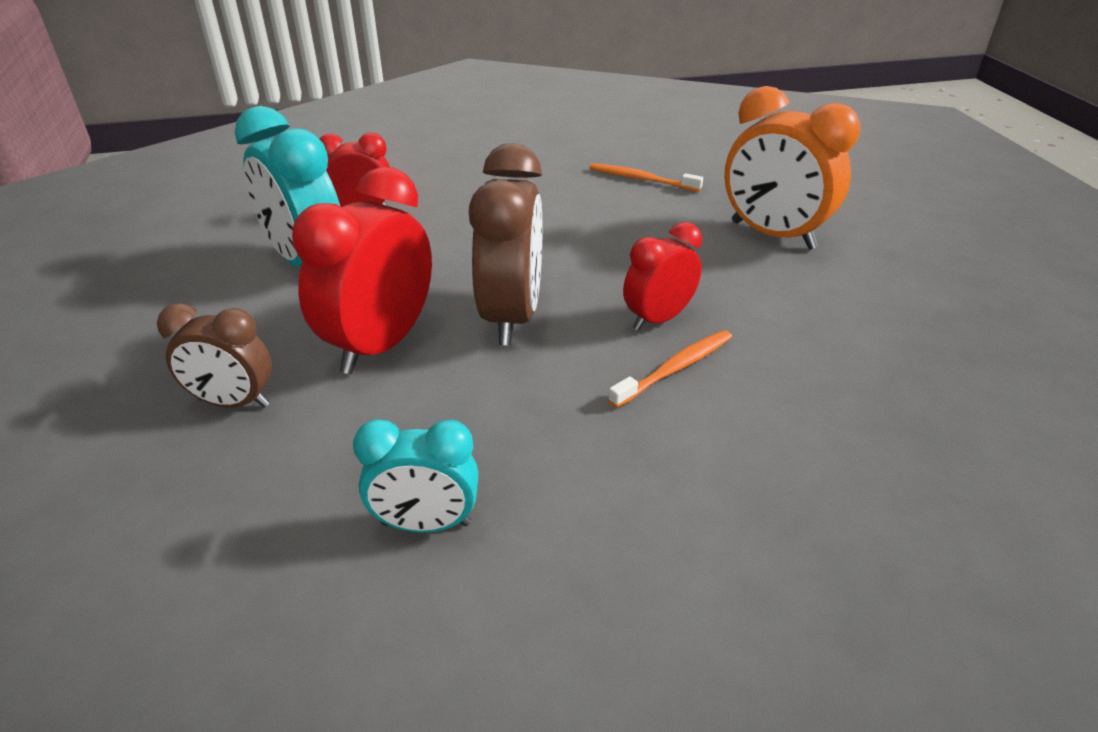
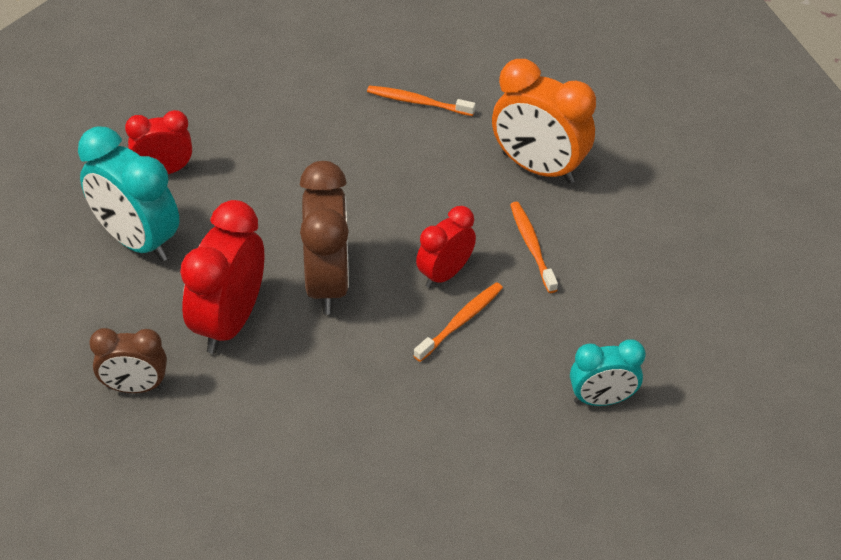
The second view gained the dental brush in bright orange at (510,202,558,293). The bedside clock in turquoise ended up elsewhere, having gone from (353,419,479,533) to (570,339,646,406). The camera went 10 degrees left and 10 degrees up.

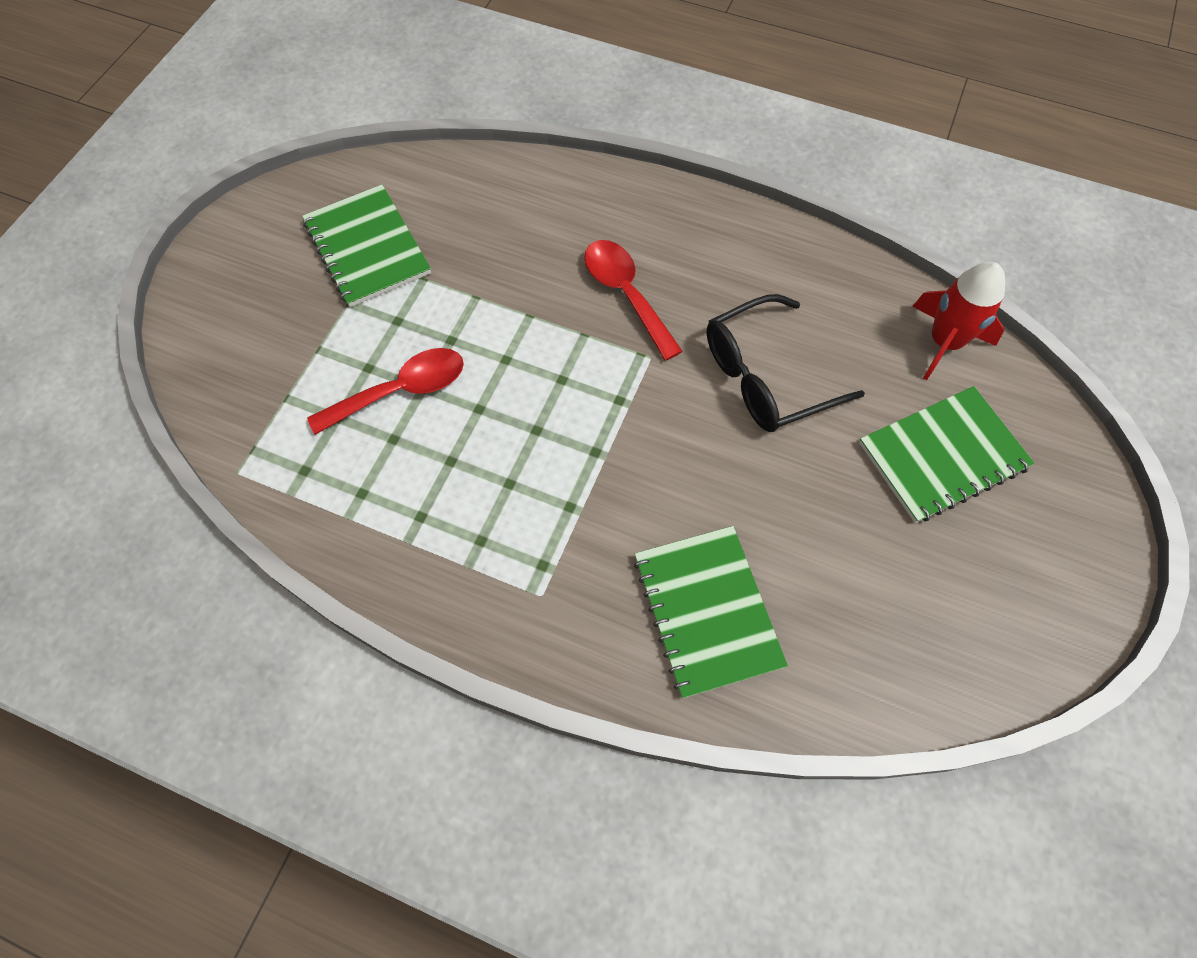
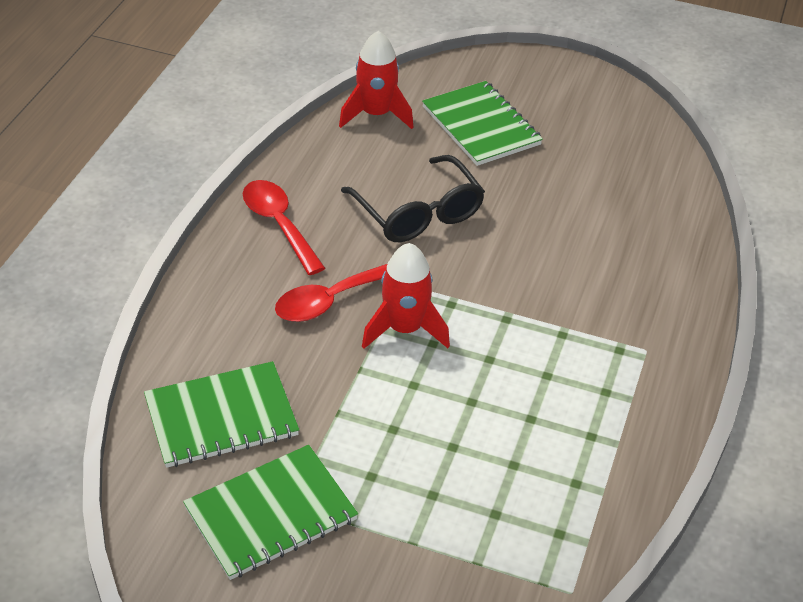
The notepad in green ended up elsewhere, having gone from (634,526,788,699) to (144,361,299,468). The teaspoon in crimson ended up elsewhere, having gone from (307,348,464,435) to (243,180,325,275). The second view gained the rocket in crimson at (362,243,450,349). The camera went 95 degrees left and 20 degrees down.

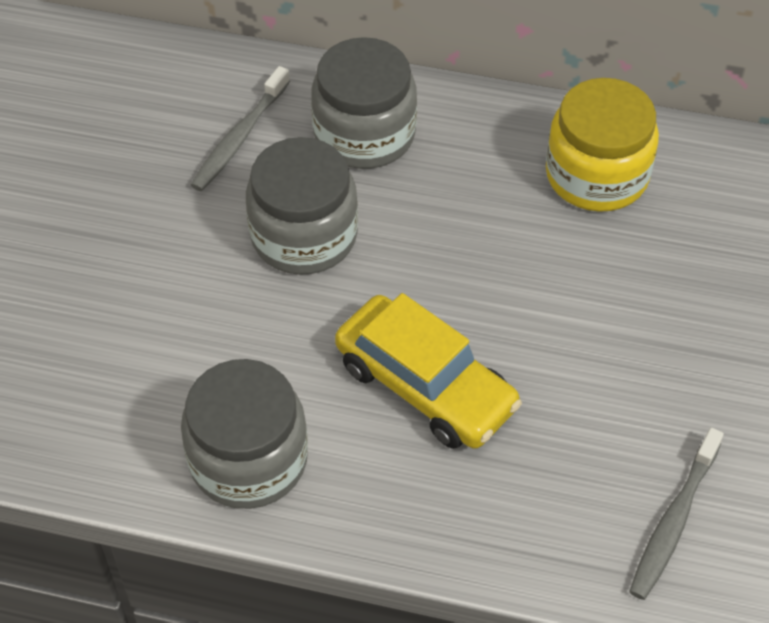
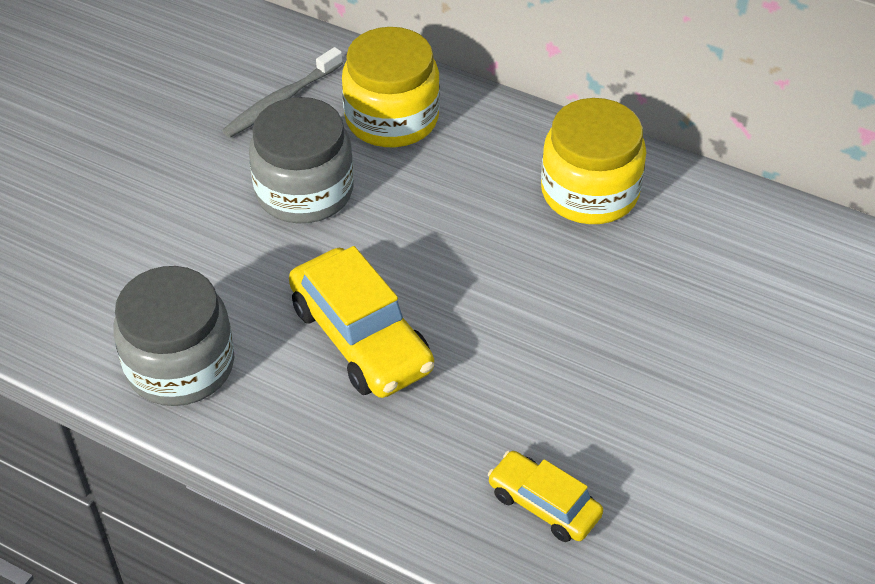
What was the jar in grey at (311,37,417,169) turned into the jar in yellow at (342,27,440,147). Where the dental brush in grey stood at (629,428,724,600), the toy car in yellow came to stand at (488,451,603,542). The camera went 15 degrees right and 5 degrees down.

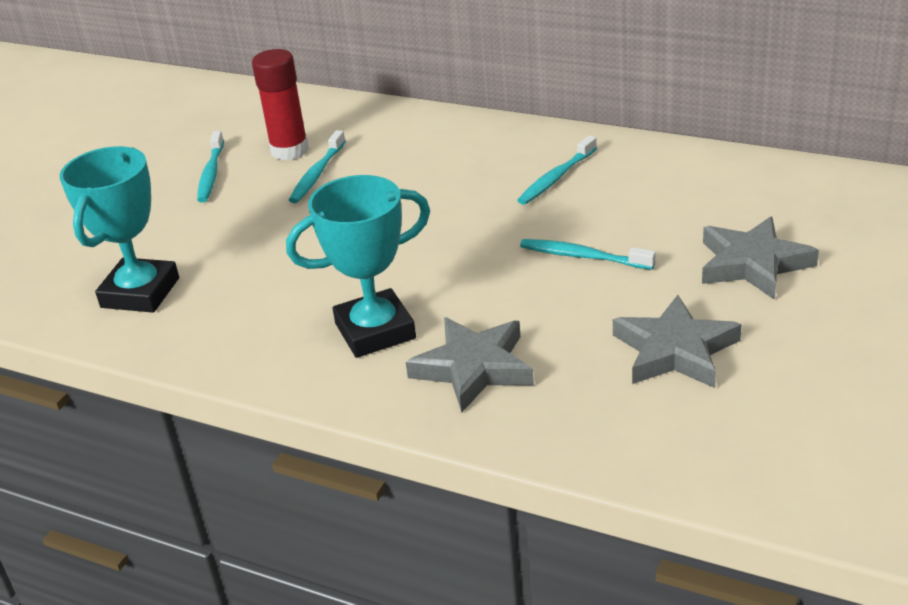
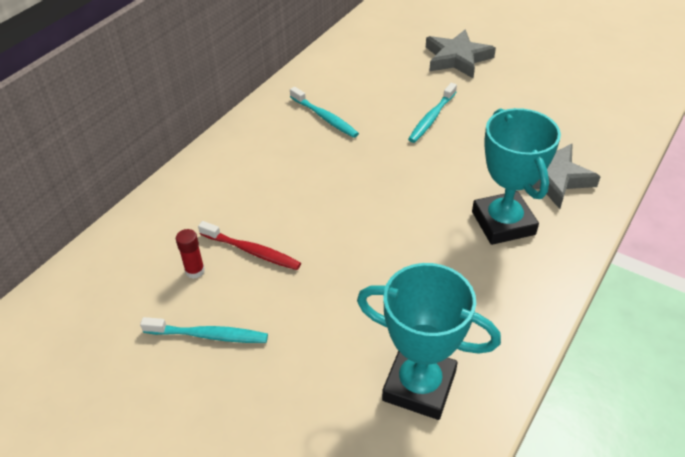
The size of the glue stick in crimson at (252,49,309,160) changed by a factor of 0.51. What was the dental brush in turquoise at (289,130,346,203) turned into the dental brush in crimson at (198,221,301,270). The second view lost the five-pointed star in grey at (613,295,742,388). The camera went 85 degrees left and 10 degrees up.

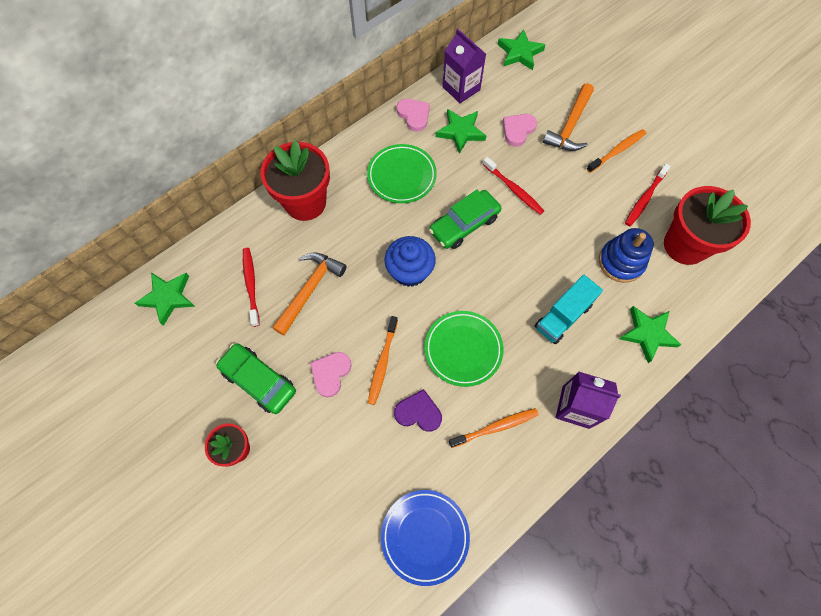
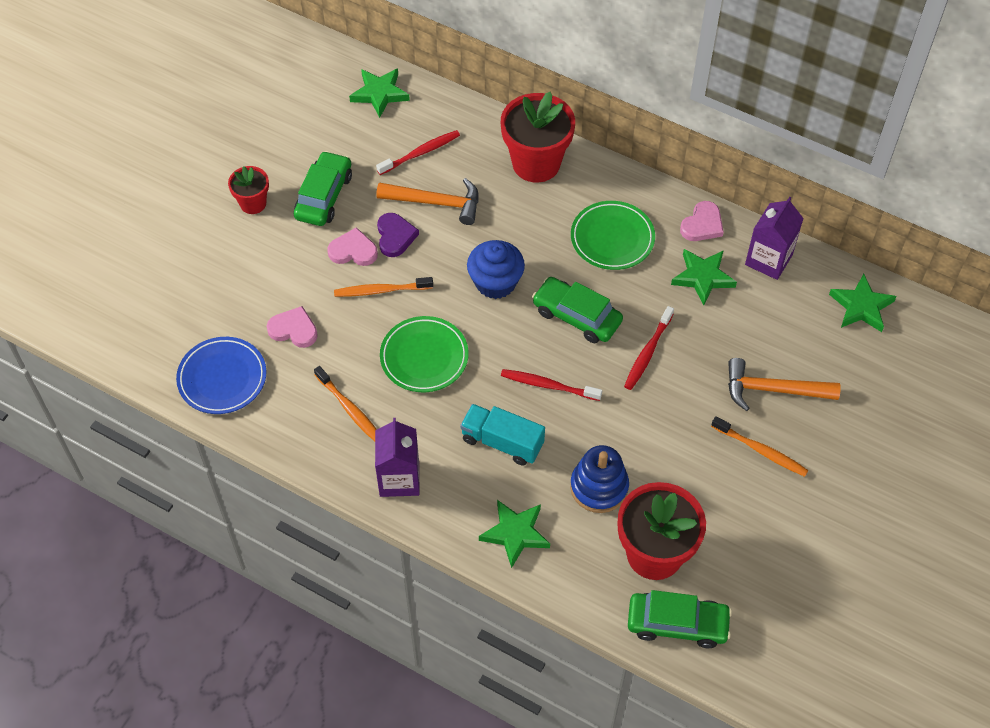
The love heart in rose-pink ended up elsewhere, having gone from (503,114,537,147) to (267,306,318,348). The love heart in violet ended up elsewhere, having gone from (394,389,442,432) to (377,213,419,257). The dental brush in crimson ended up elsewhere, having gone from (625,164,671,226) to (501,369,602,401). The second view gained the toy car in green at (628,590,732,648). The camera went 70 degrees right and 10 degrees down.

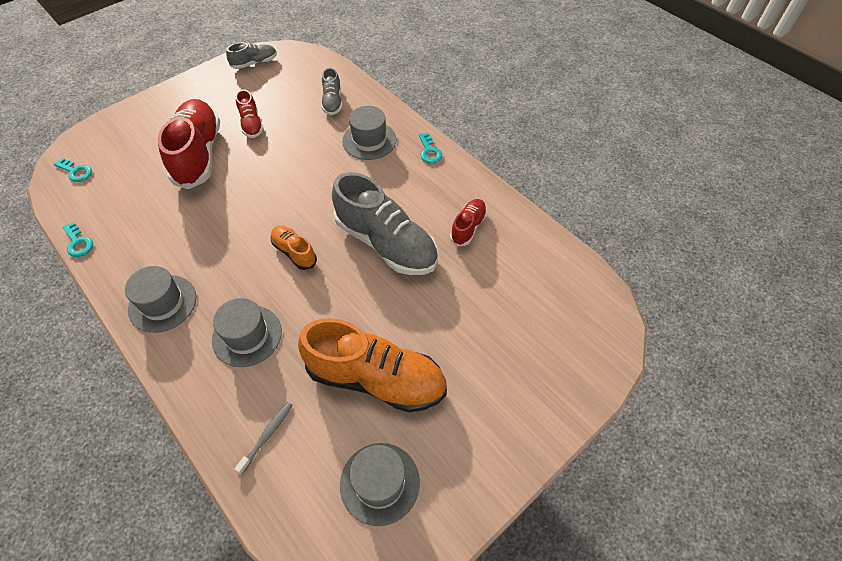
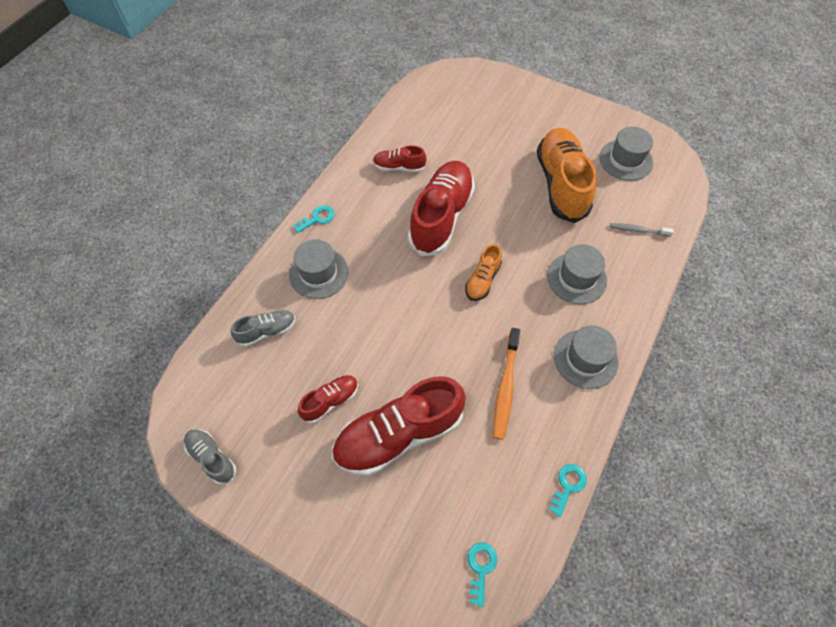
What was the shoe in grey at (332,172,438,275) turned into the shoe in crimson at (408,161,475,256). The second view gained the dental brush in bright orange at (493,328,520,440). The camera went 110 degrees left and 5 degrees up.

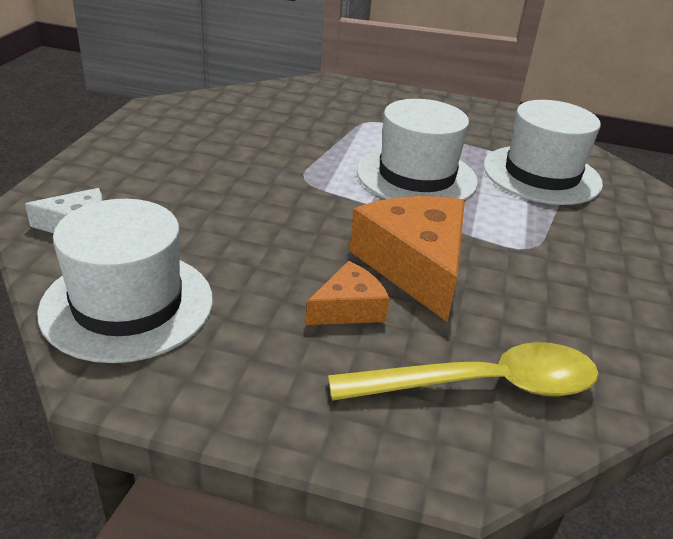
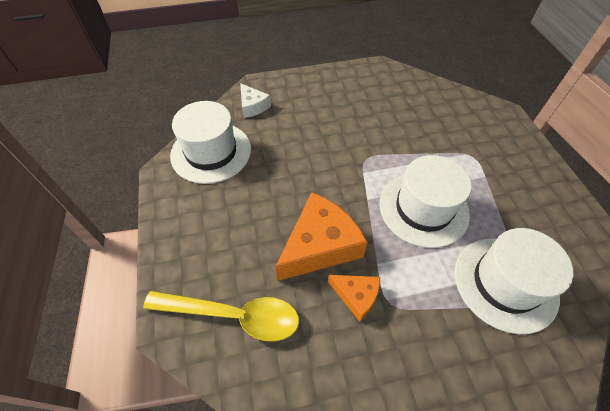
The teaspoon in yellow at (328,342,599,401) ended up facing another way, 45 degrees counterclockwise from before. The cheese in bright orange ended up elsewhere, having gone from (306,261,390,325) to (328,275,380,322). The camera went 65 degrees right and 20 degrees up.

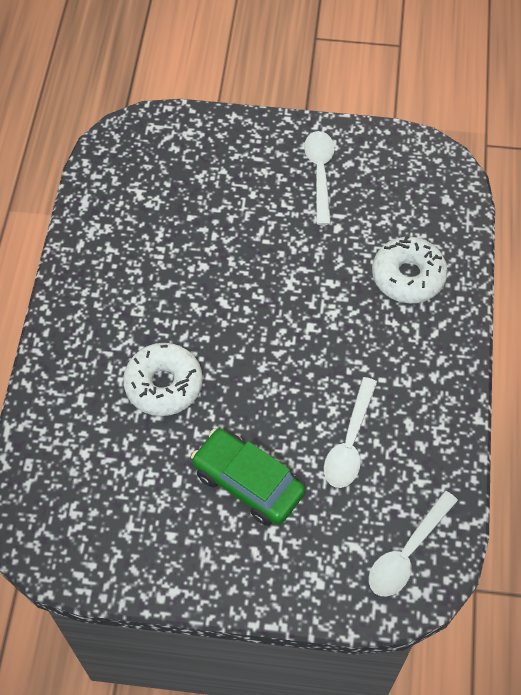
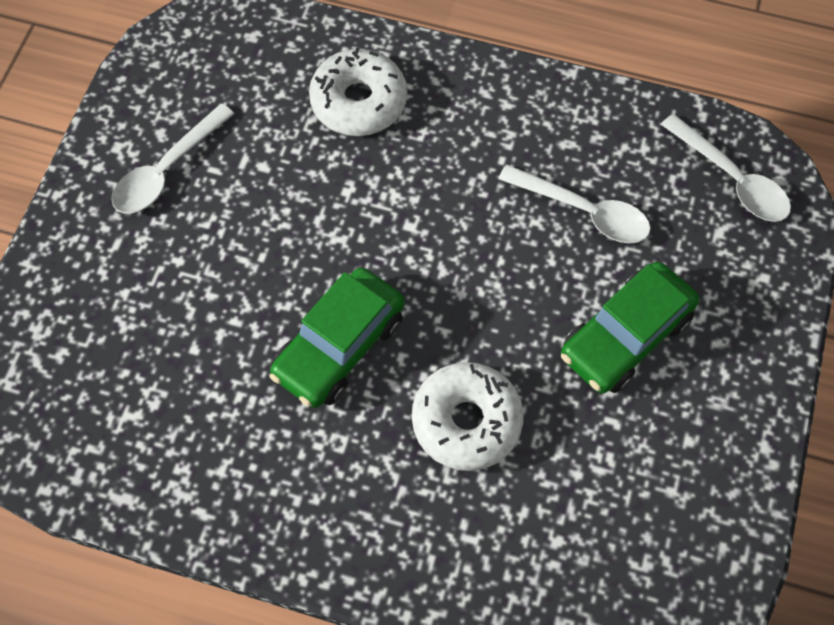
The teaspoon in white at (304,131,335,225) ended up facing another way, 60 degrees counterclockwise from before. The second view gained the toy car in green at (269,267,405,408). The camera went 80 degrees left and 5 degrees up.

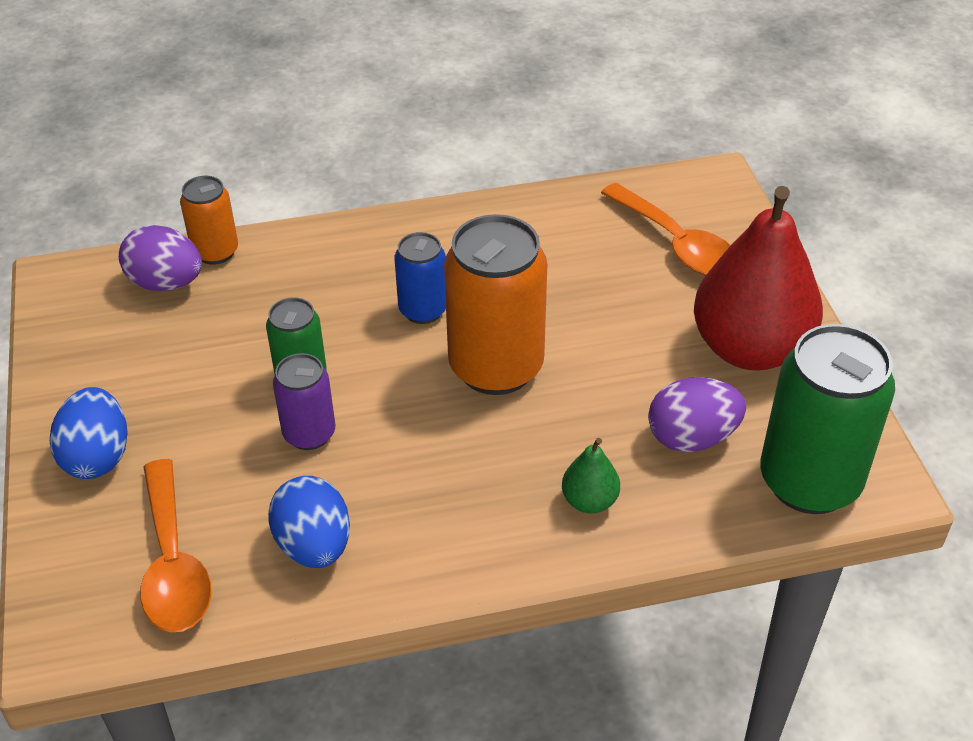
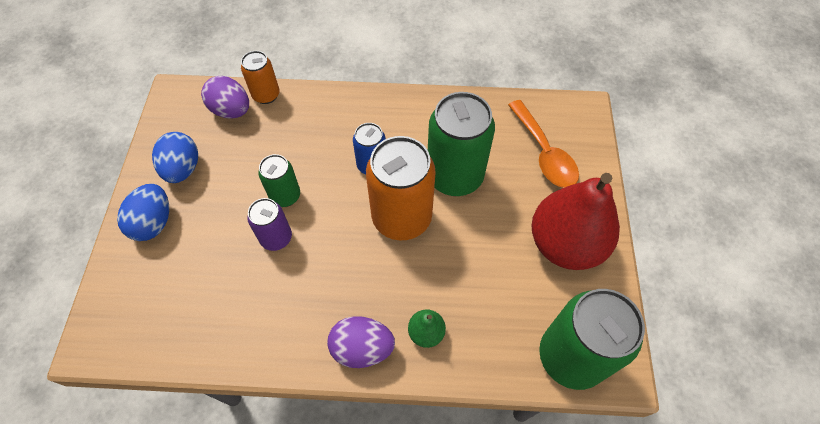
The egg in blue ended up elsewhere, having gone from (268,476,350,568) to (152,132,198,183). The egg in violet ended up elsewhere, having gone from (648,377,746,452) to (327,316,395,368). The second view gained the soda can in green at (428,92,495,196). The second view lost the teaspoon in bright orange at (140,459,212,632). The camera went 15 degrees right and 15 degrees up.

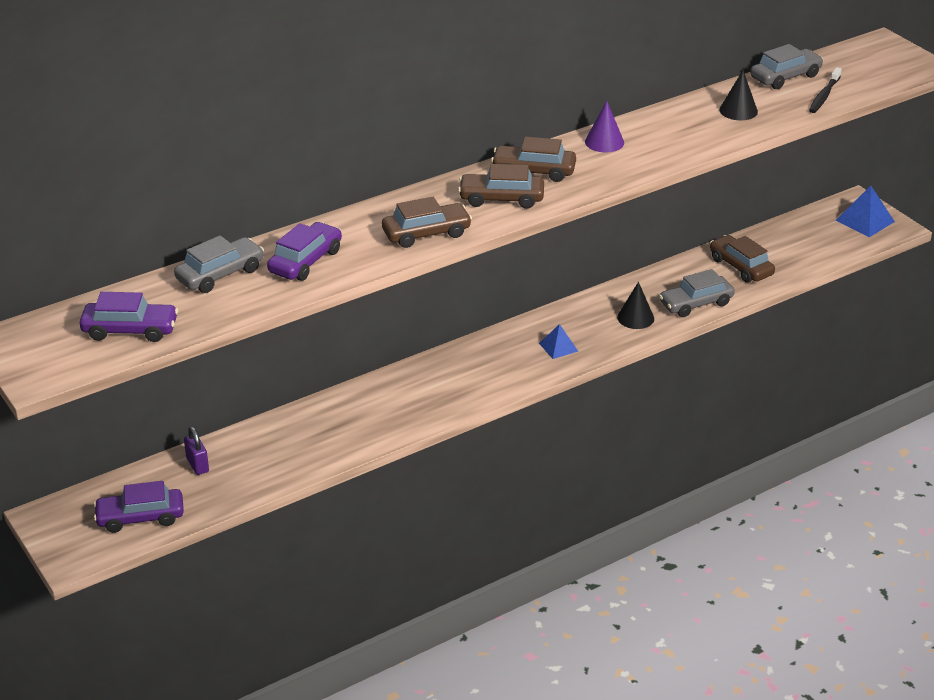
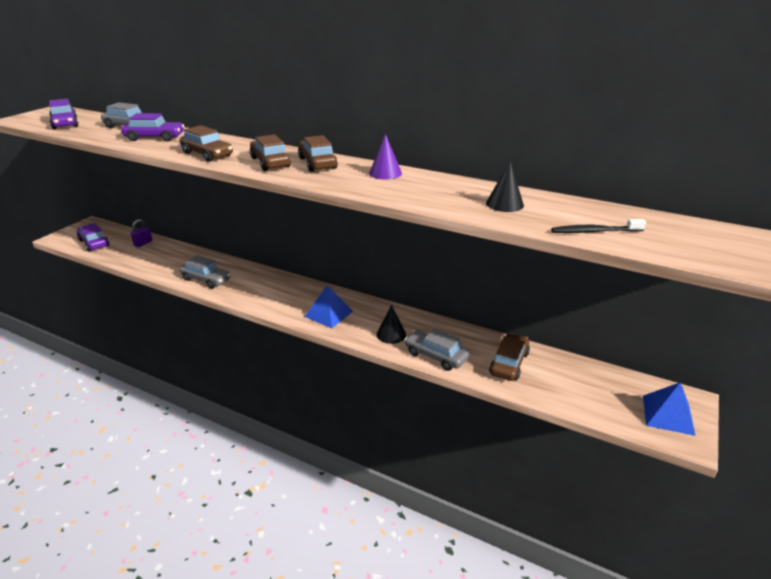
The toy car in grey ended up elsewhere, having gone from (750,44,824,89) to (180,255,231,289). The size of the pyramid shape in blue at (539,324,578,359) changed by a factor of 1.59. The camera went 60 degrees right and 5 degrees down.

